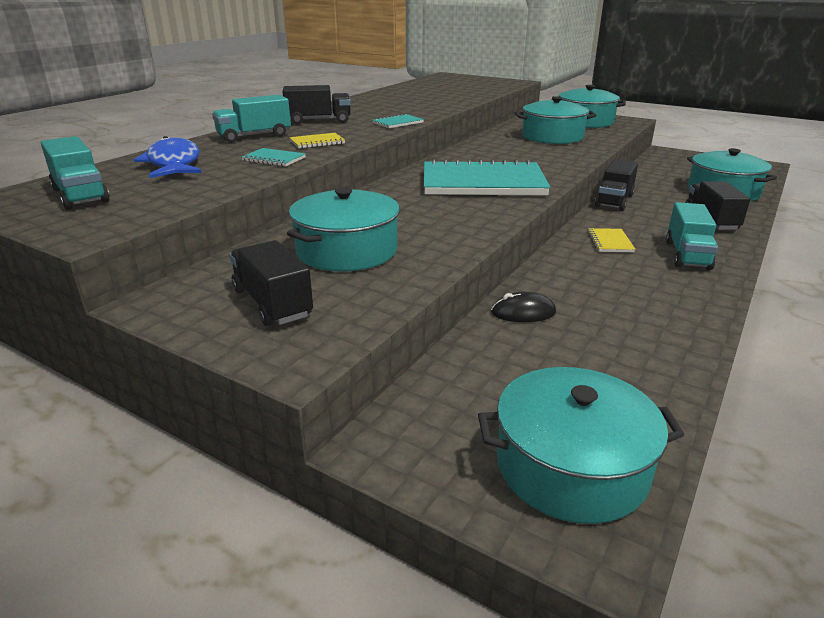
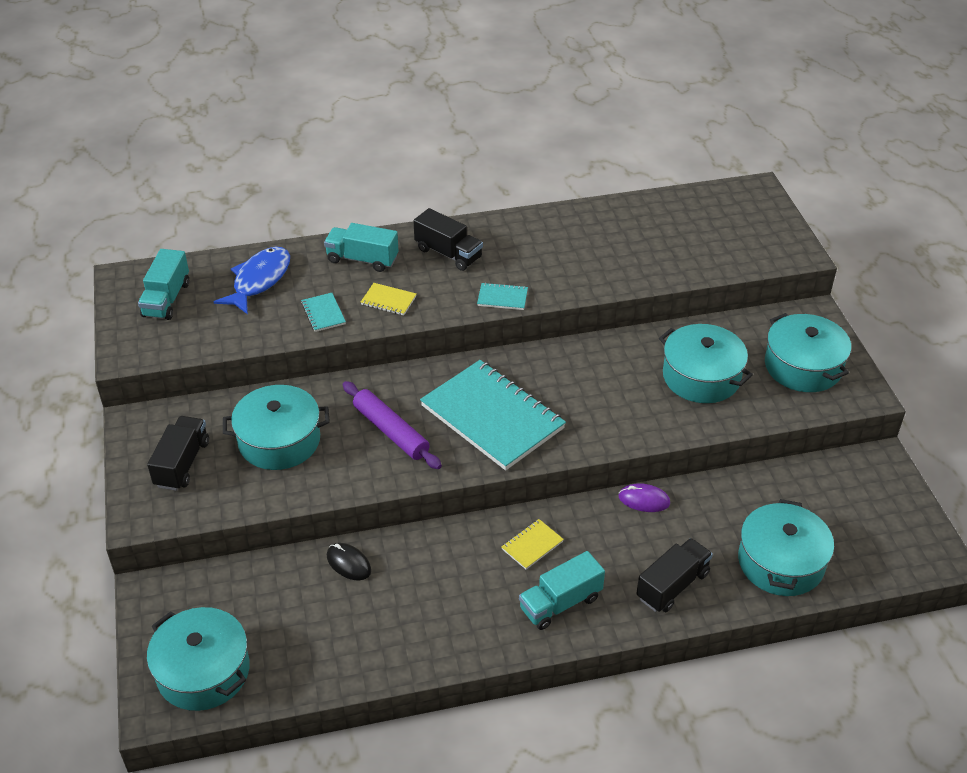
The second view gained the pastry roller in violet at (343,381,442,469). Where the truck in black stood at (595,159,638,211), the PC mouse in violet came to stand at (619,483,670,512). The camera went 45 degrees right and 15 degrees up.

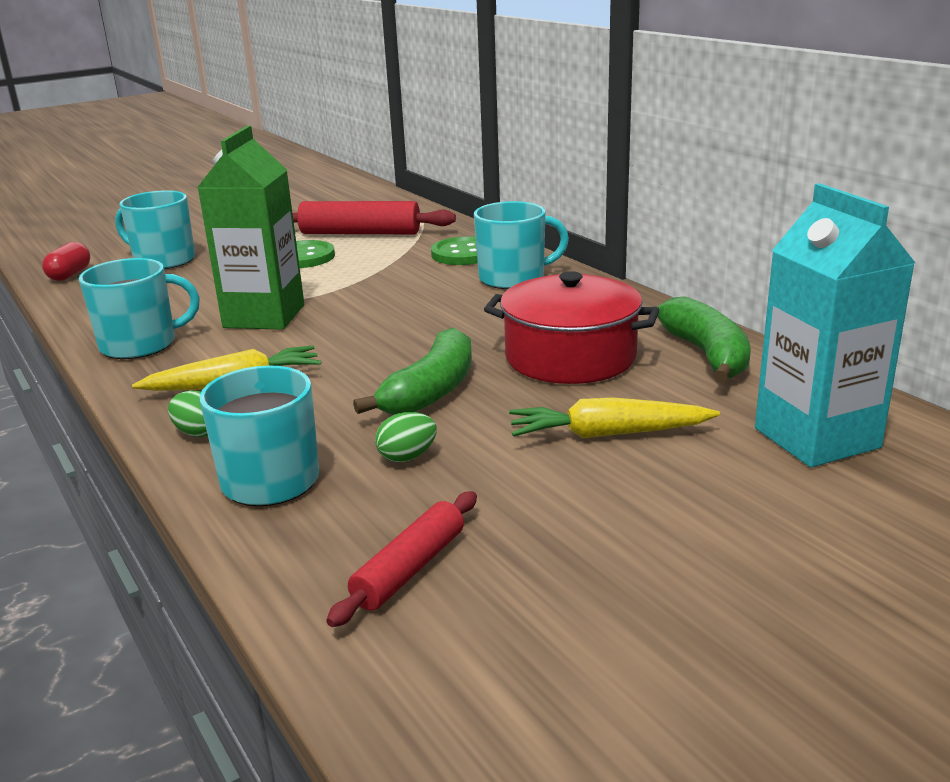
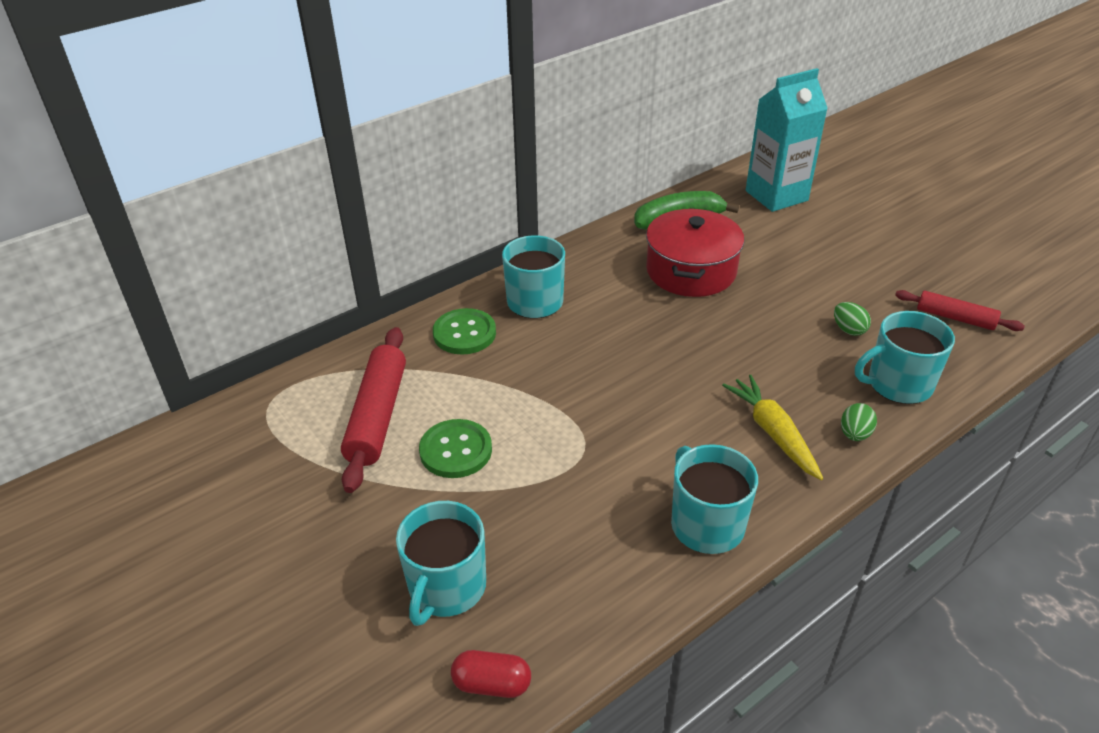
The second view lost the milk carton in green at (197,126,304,330). The second view lost the banana fruit in green at (353,328,472,415). The second view lost the root vegetable in yellow at (509,398,720,438). The camera went 95 degrees left and 15 degrees up.

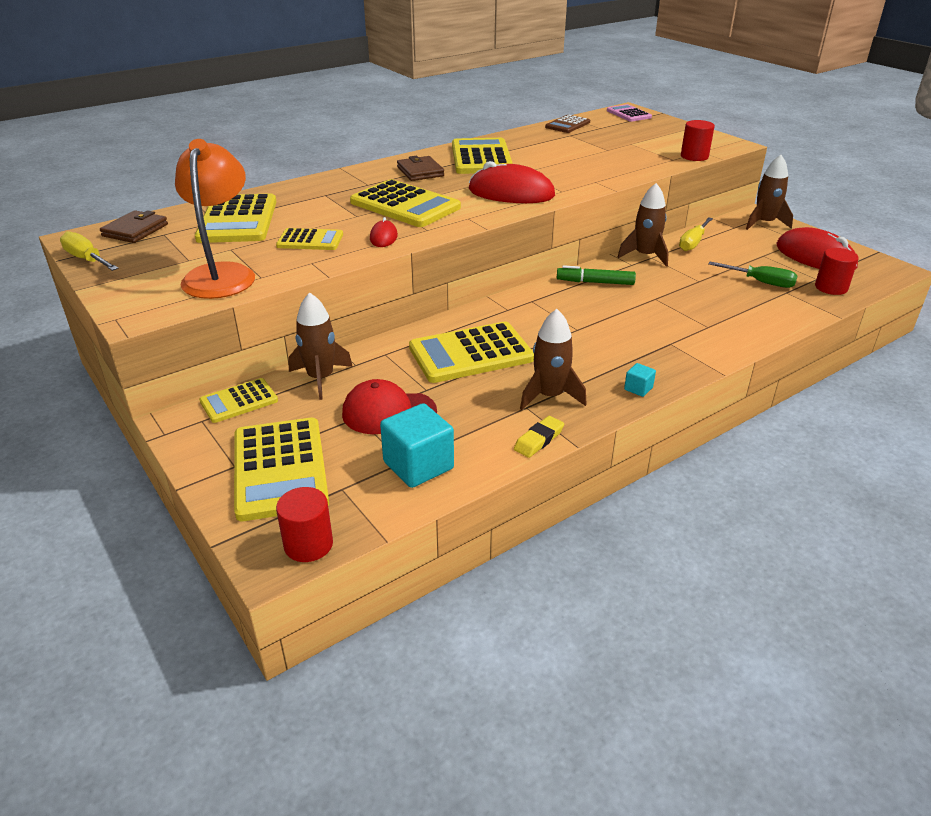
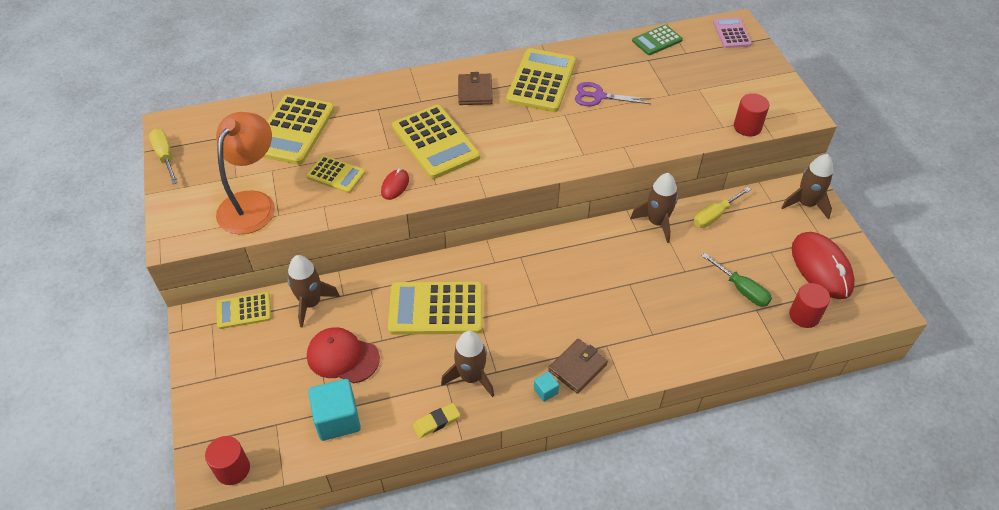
The billfold in russet ended up elsewhere, having gone from (100,210,168,243) to (548,339,608,394). The second view gained the pair of scissors in violet at (575,82,651,106). What was the pocket calculator in russet at (545,115,590,133) turned into the pocket calculator in green at (632,25,683,55). The second view lost the pocket calculator in yellow at (234,418,329,521). The second view lost the PC mouse in crimson at (469,161,555,203). The second view lost the marker in green at (557,265,636,285). The camera went 20 degrees right and 15 degrees up.

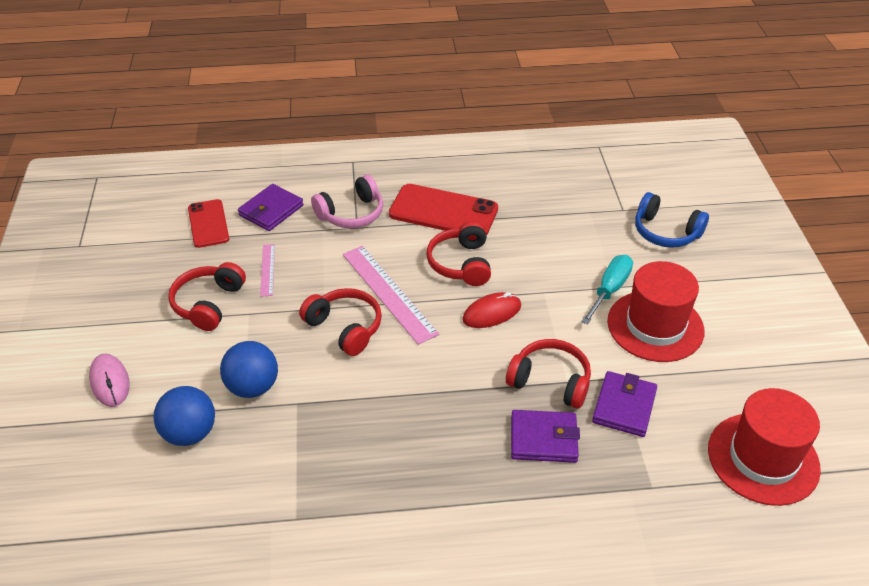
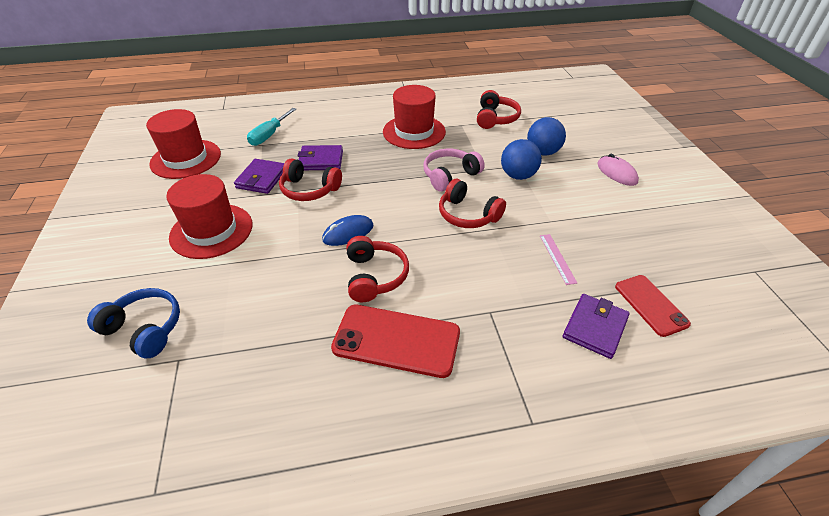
The screwdriver in turquoise ended up elsewhere, having gone from (581,255,633,325) to (247,108,296,146). What was the PC mouse in crimson at (462,292,521,328) turned into the PC mouse in blue at (322,215,373,246). The second view gained the tall hat in crimson at (383,85,446,149). The headset in rose-pink ended up elsewhere, having gone from (311,175,383,228) to (424,149,485,192). The headset in crimson ended up elsewhere, having gone from (168,262,246,331) to (477,90,521,129). The second view lost the straightedge in rose-pink at (343,246,439,345). The camera went 175 degrees right and 0 degrees up.

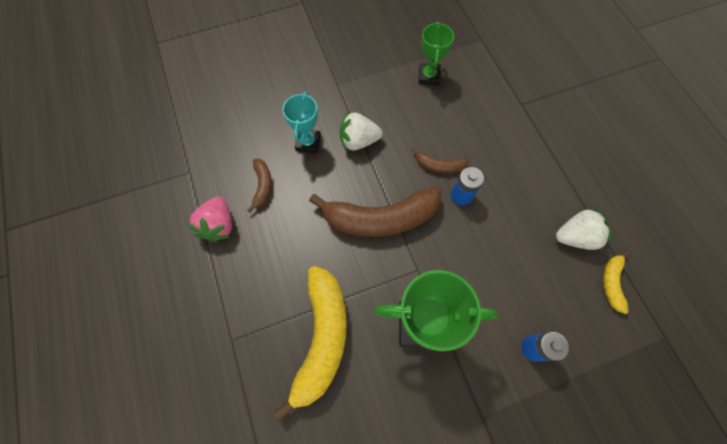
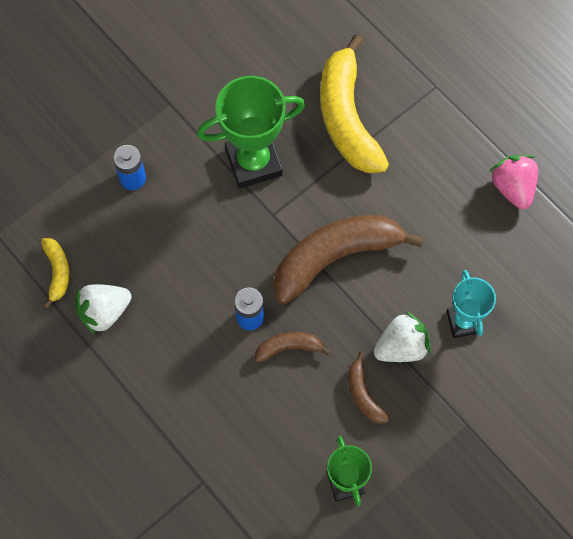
The banana fruit in russet ended up elsewhere, having gone from (247,159,272,213) to (348,352,390,424). The camera went 160 degrees right and 0 degrees up.

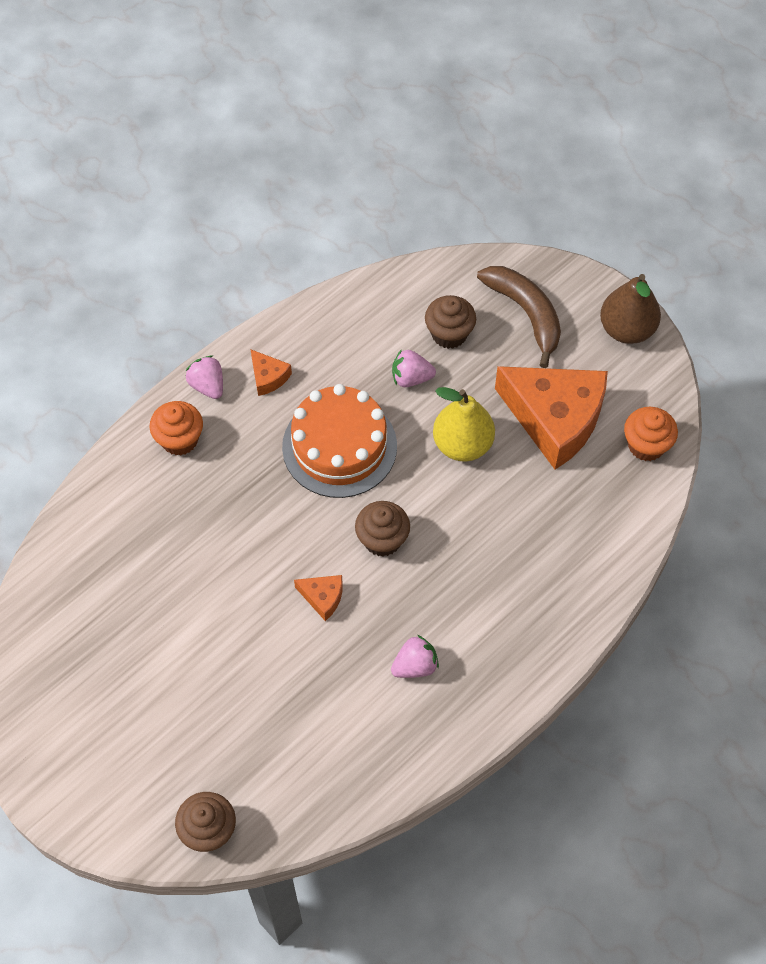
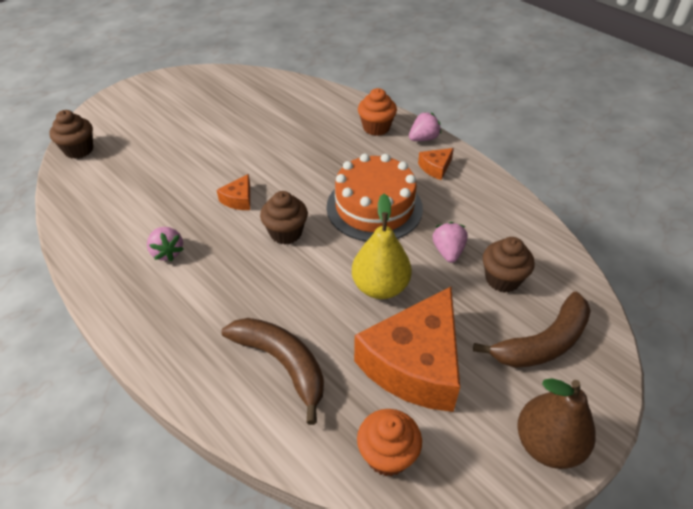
The second view gained the banana fruit in russet at (222,318,324,425). The camera went 90 degrees right and 15 degrees down.

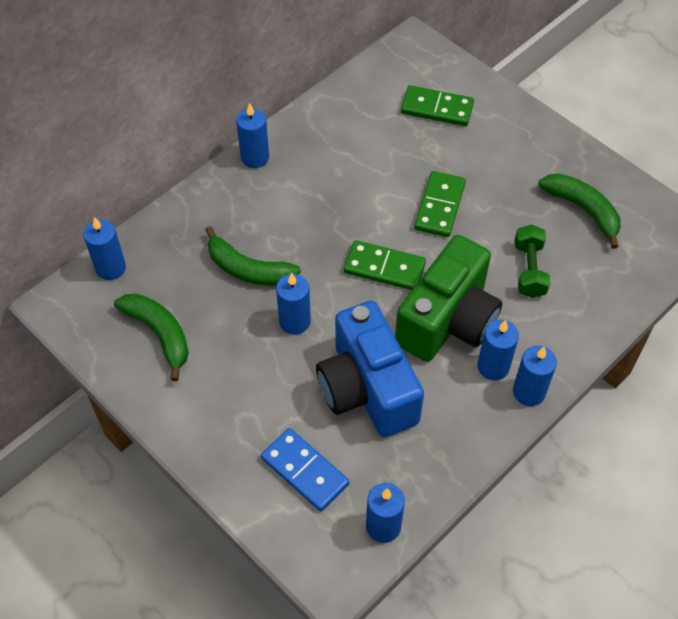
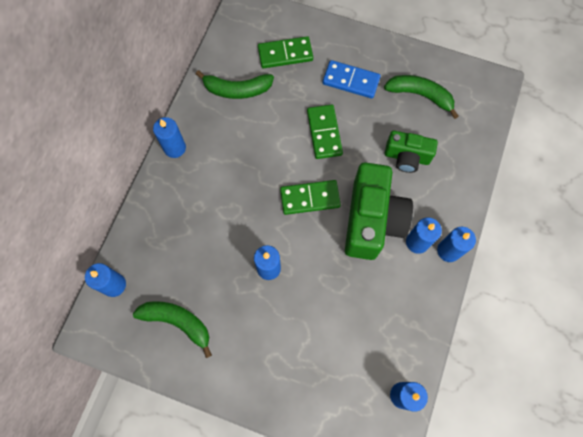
The banana fruit in green ended up elsewhere, having gone from (205,226,301,286) to (196,70,274,99). The domino tile in blue ended up elsewhere, having gone from (261,428,349,512) to (322,60,381,99). Where the hand weight in green stood at (515,224,550,298), the photo camera in green came to stand at (385,131,438,173). The second view lost the photo camera in blue at (316,301,424,437). The camera went 25 degrees left and 15 degrees up.

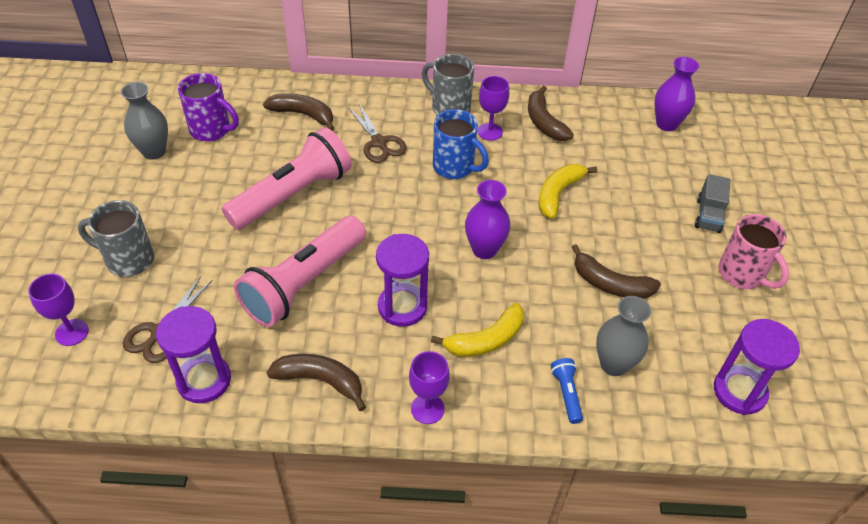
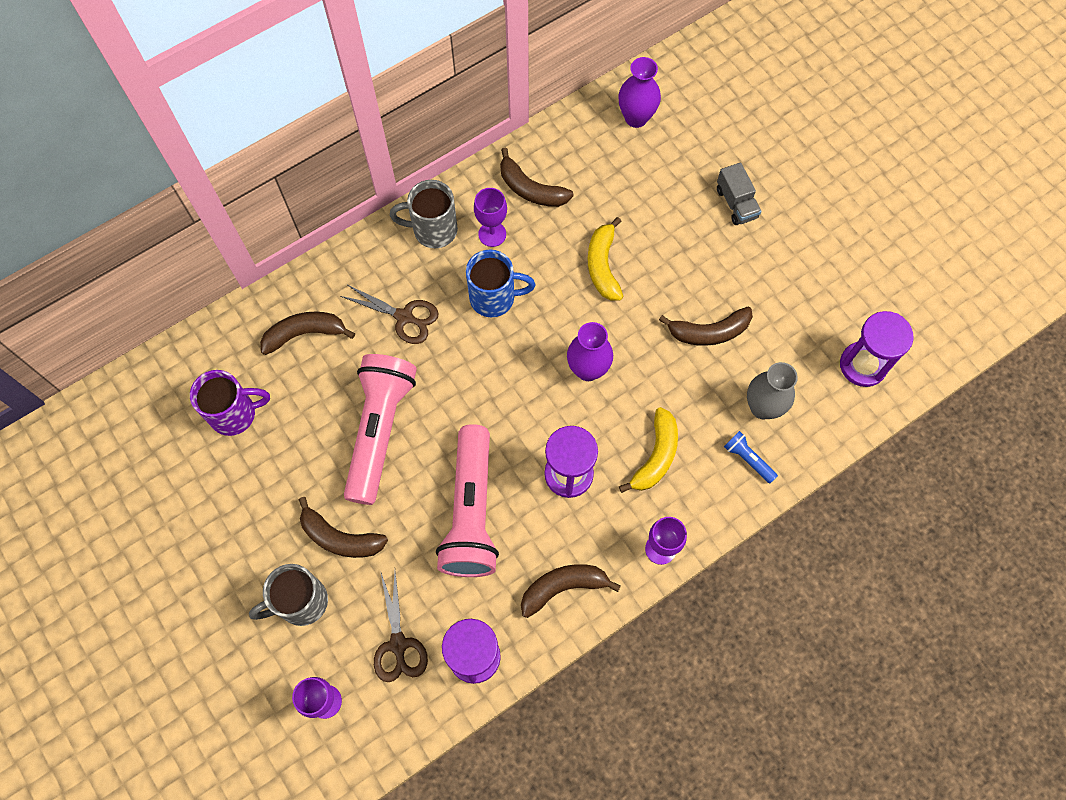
The second view gained the banana fruit in russet at (299,497,388,558). The second view lost the tall vase in grey at (121,82,168,160). The second view lost the coffee mug in rose-pink at (718,214,789,289). The camera went 35 degrees left and 20 degrees up.

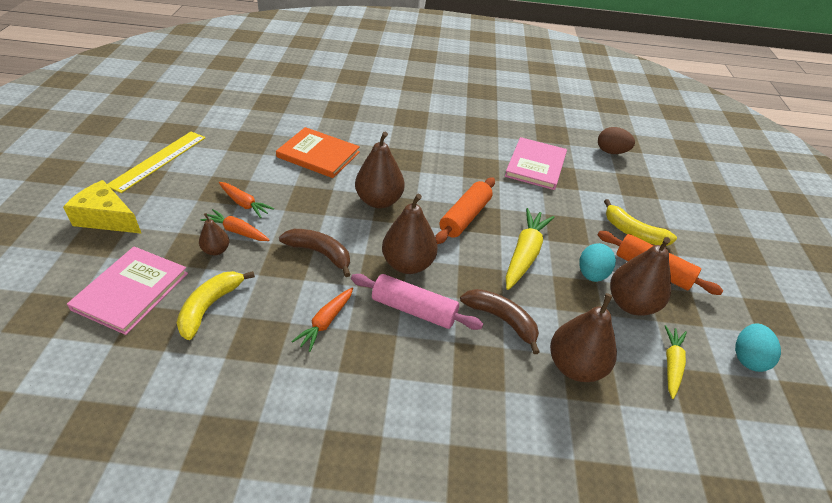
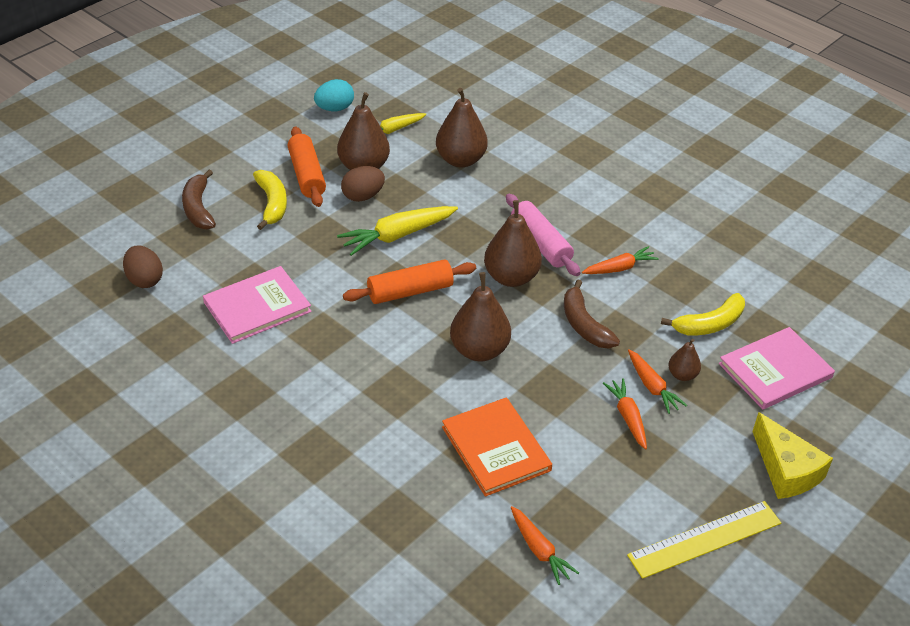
The banana fruit in russet ended up elsewhere, having gone from (460,289,540,354) to (182,169,216,229). What was the egg in turquoise at (579,243,616,282) turned into the egg in russet at (341,166,385,202). The second view gained the root vegetable in bright orange at (511,506,579,585). The camera went 140 degrees left and 0 degrees up.

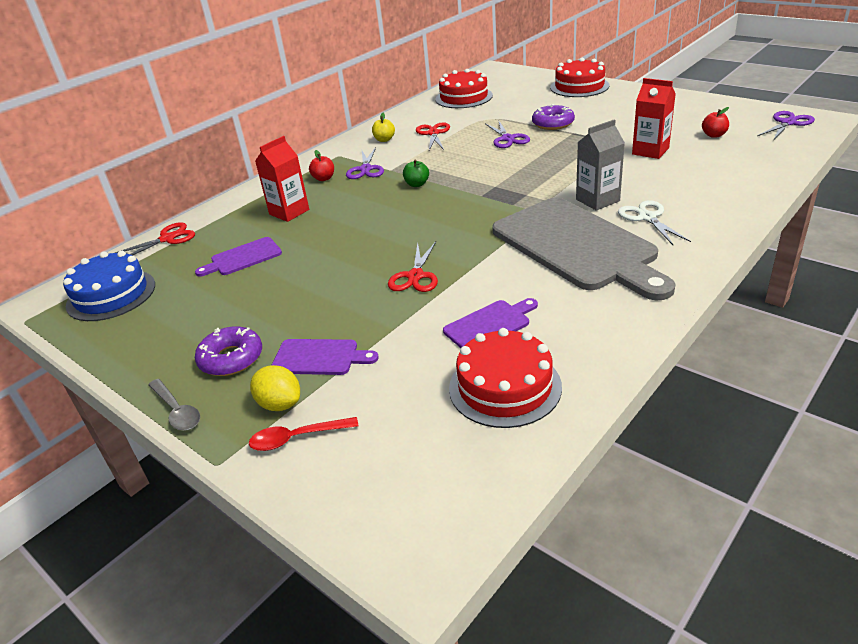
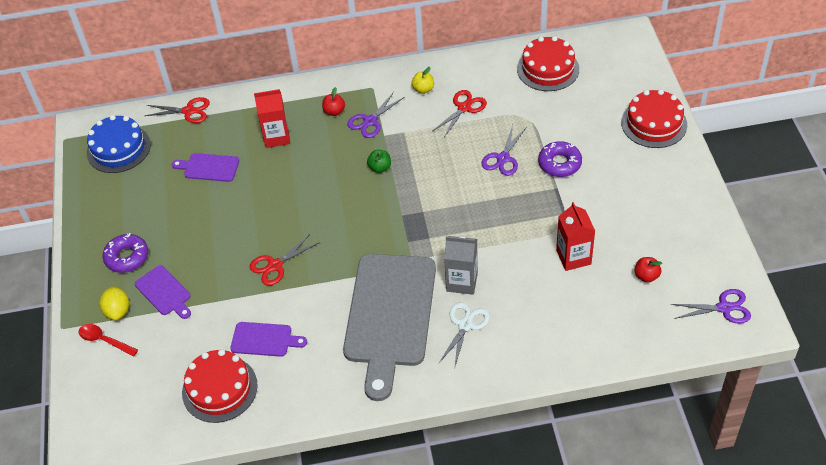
The second view lost the teaspoon in grey at (148,379,200,431). The camera went 40 degrees right and 15 degrees up.

